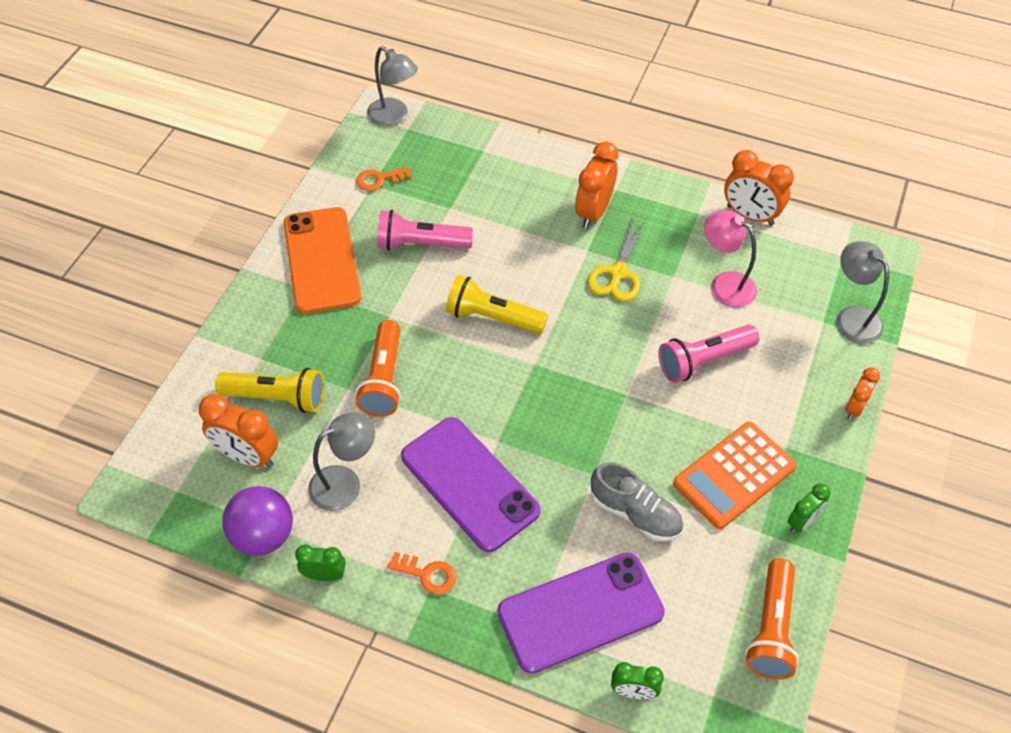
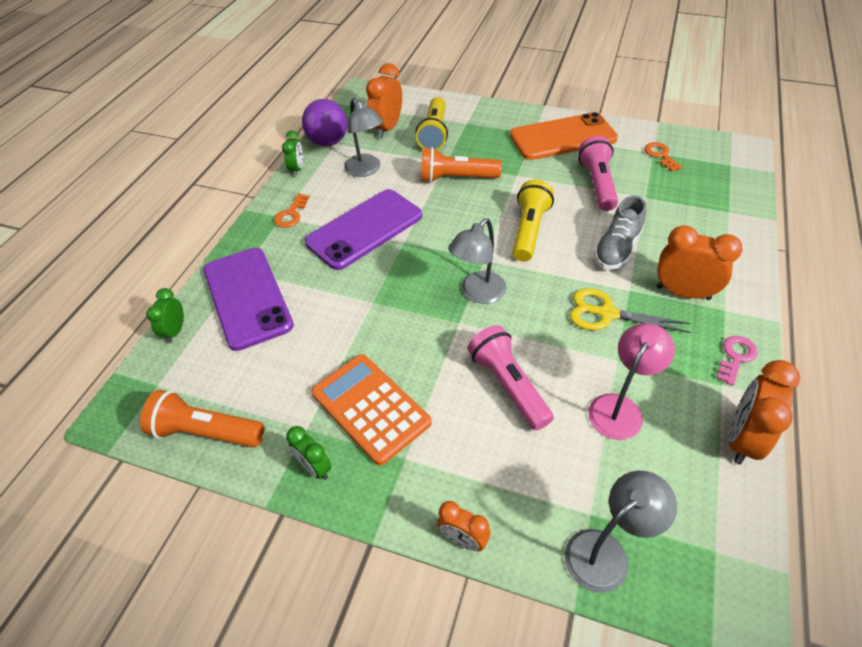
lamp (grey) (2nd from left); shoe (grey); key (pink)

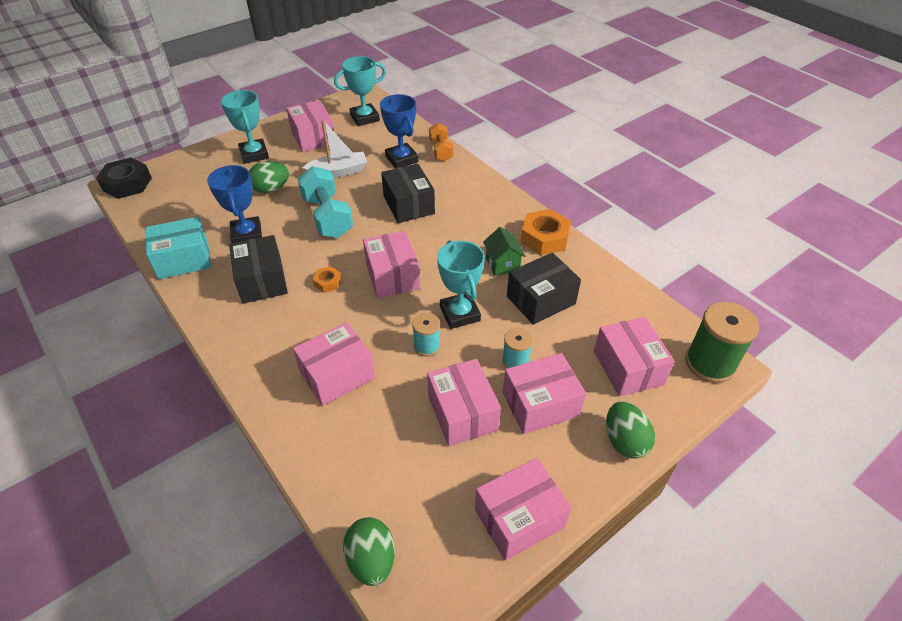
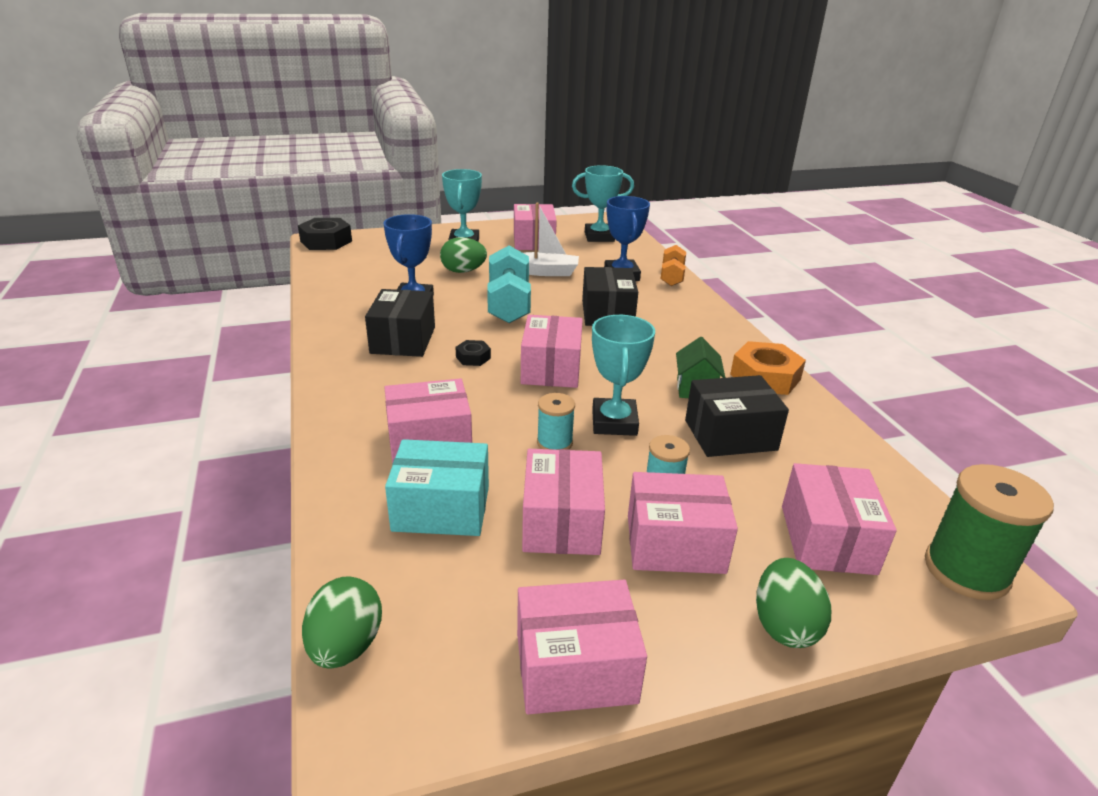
box (turquoise); nut (black) (2nd from left)

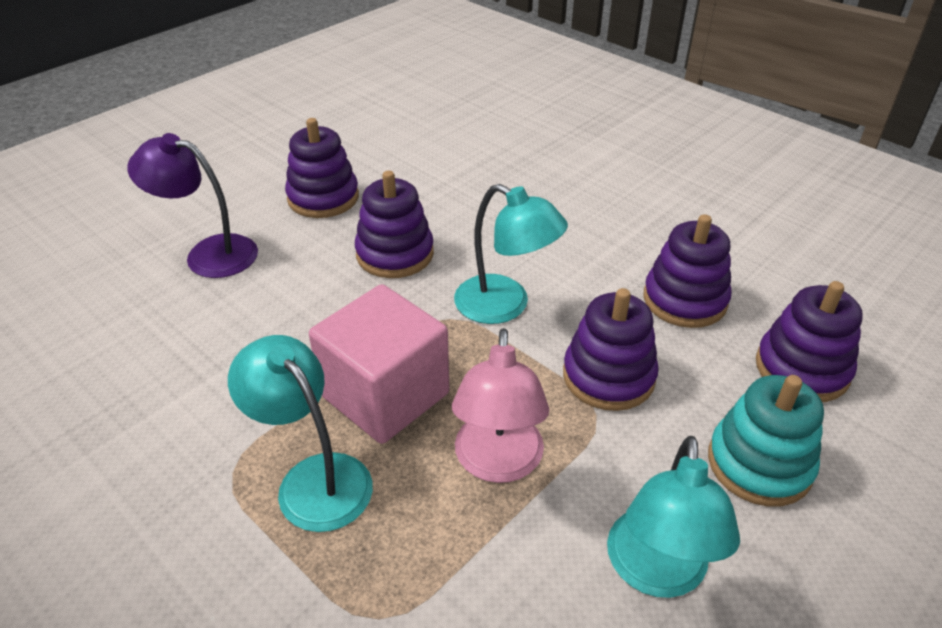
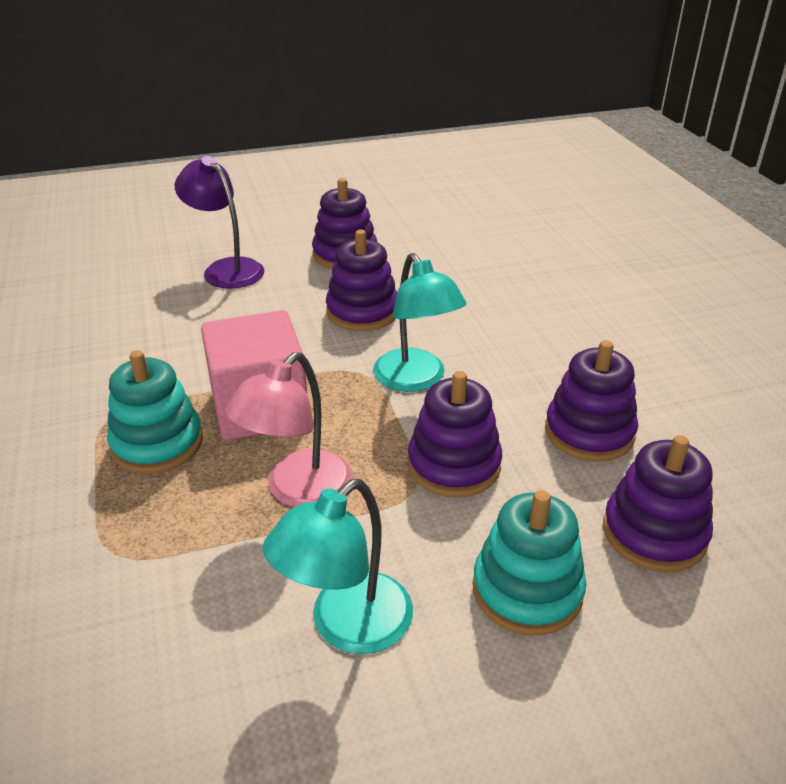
stacking toy (turquoise) (1st from left)

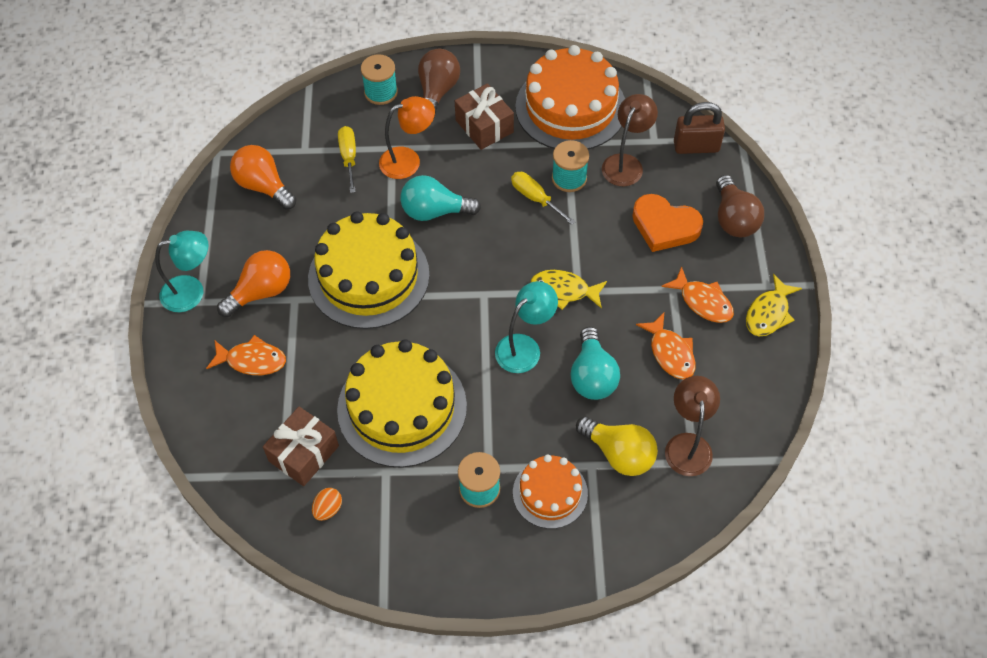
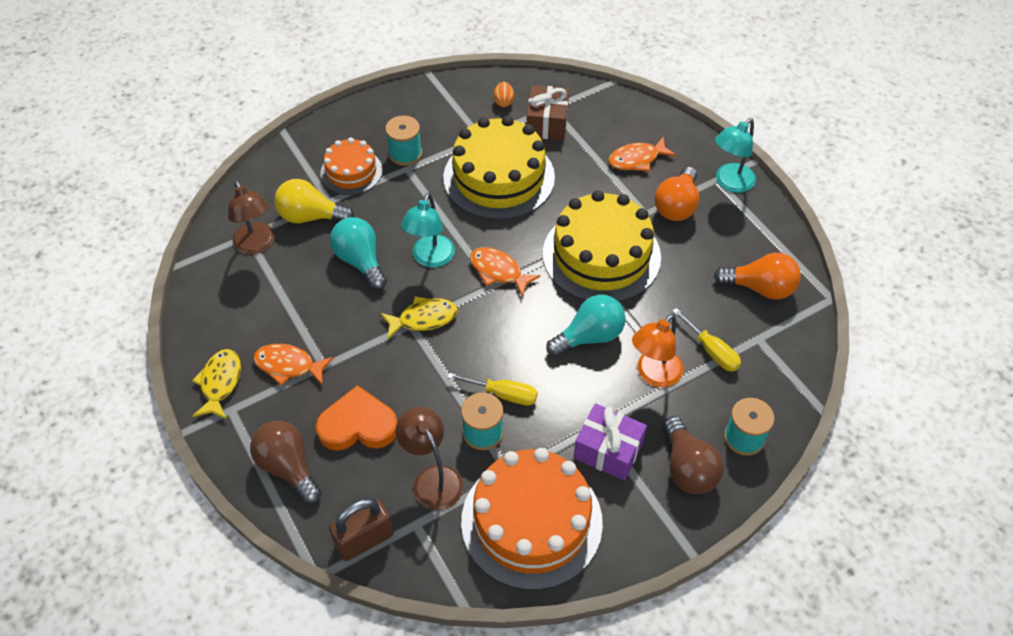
gift (purple); lamp (brown) (2nd from left); fish (orange) (2nd from left)

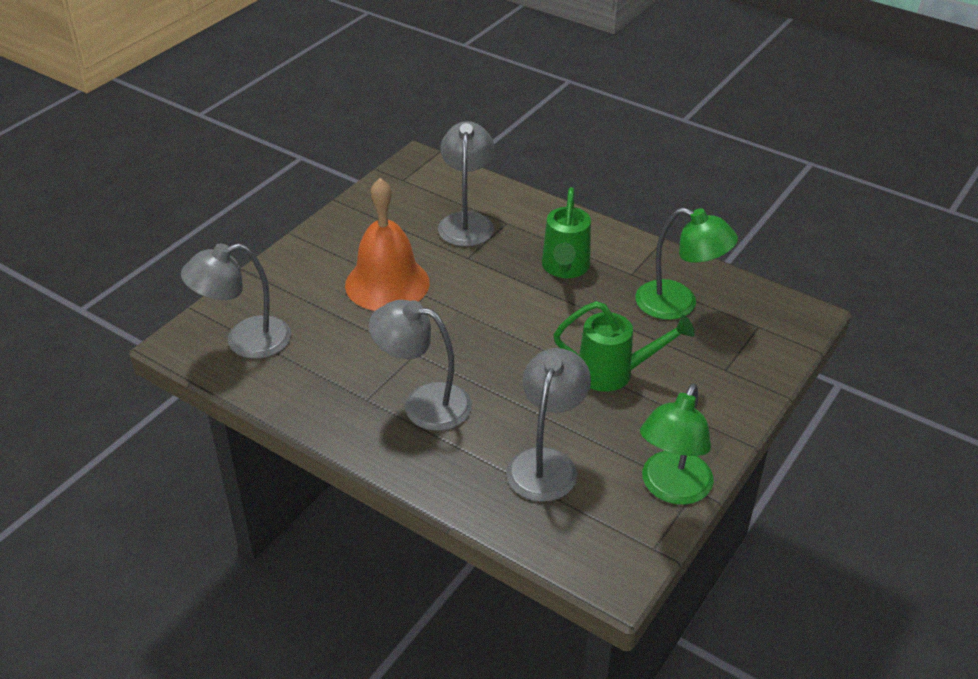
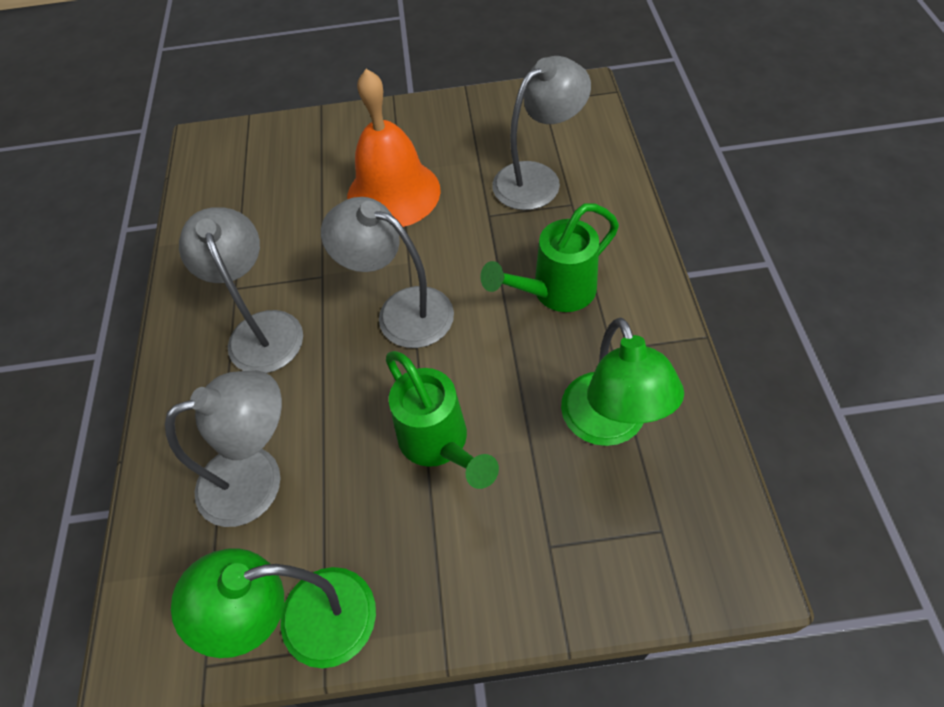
lamp (grey) (3rd from left)

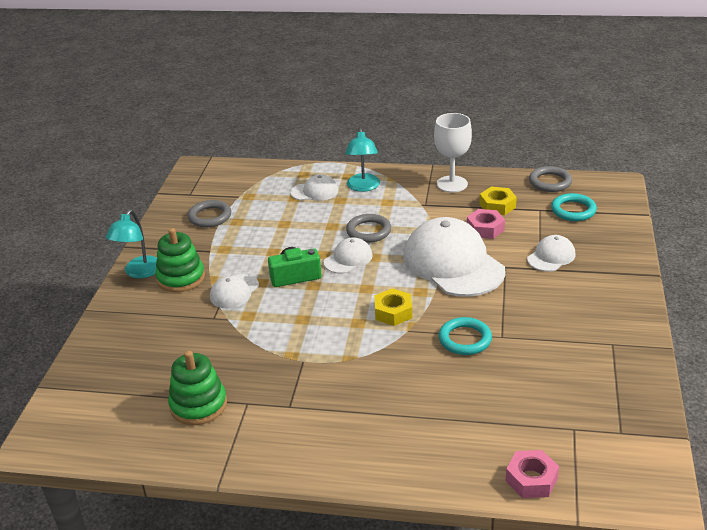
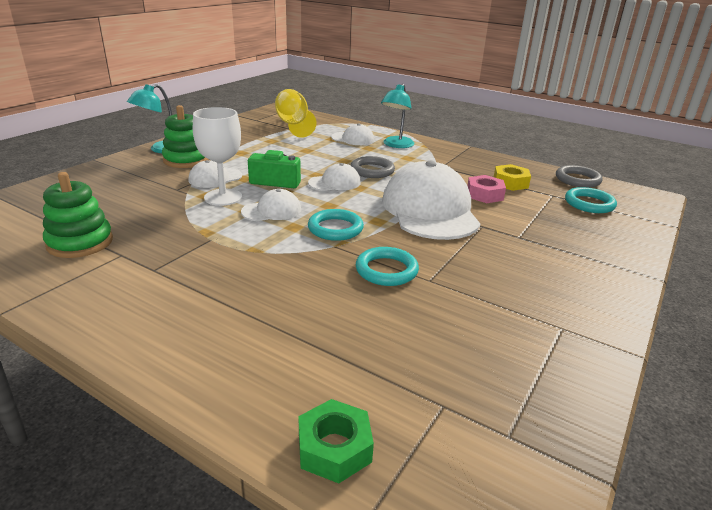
ring (grey) (1st from left in the first image); ring (turquoise) (1st from left); goblet (white); nut (green); cap (white) (2nd from left); goblet (yellow)

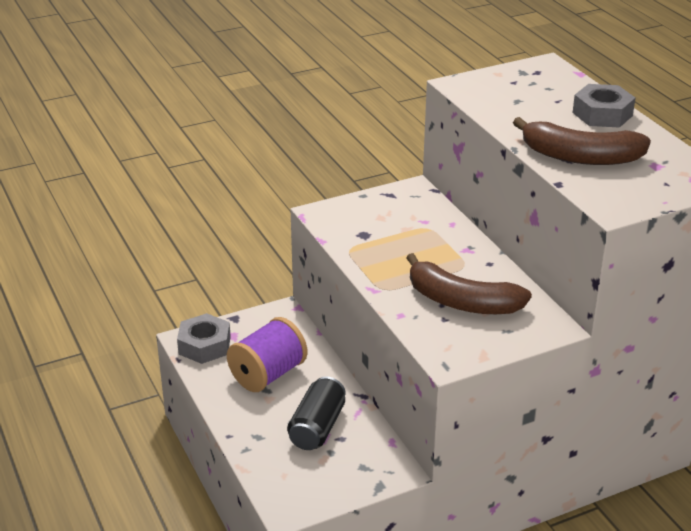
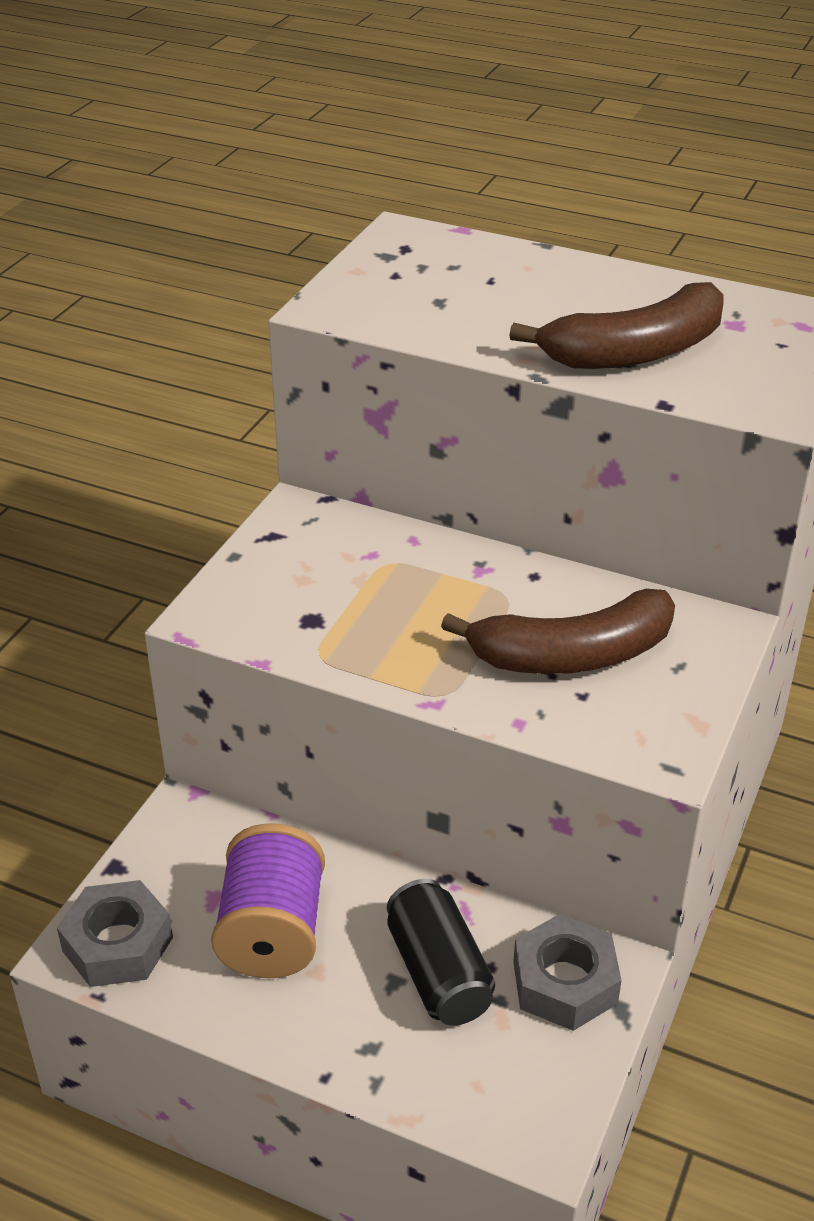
nut (grey) (2nd from left)

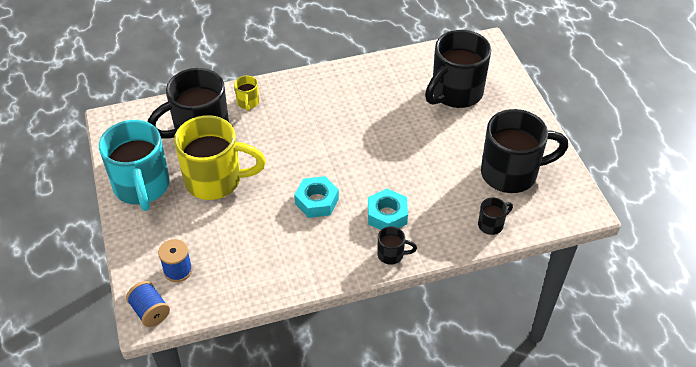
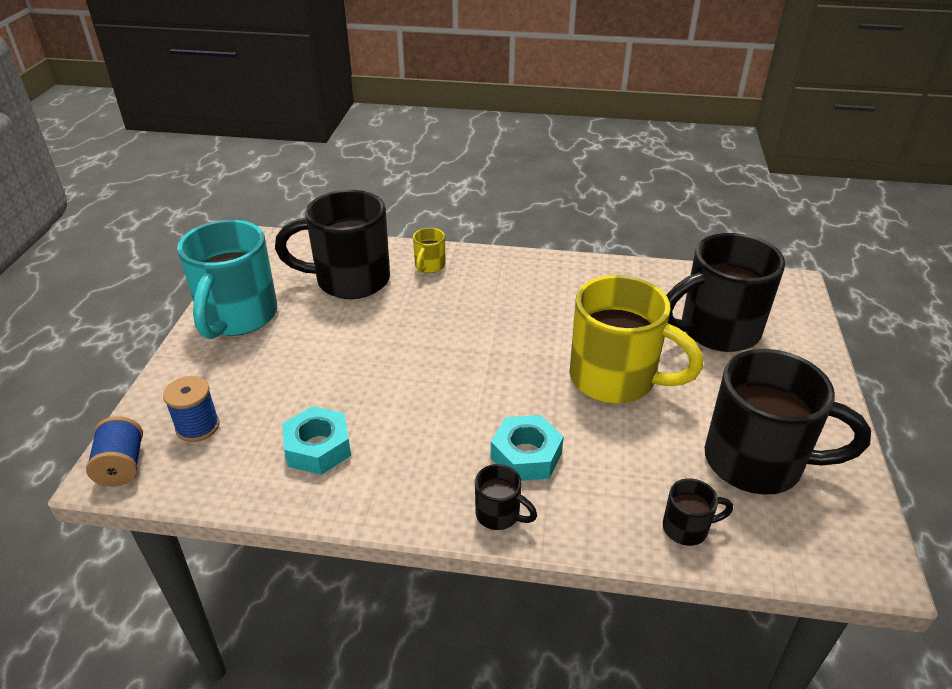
mug (yellow) (2nd from left); nut (turquoise) (1st from left)

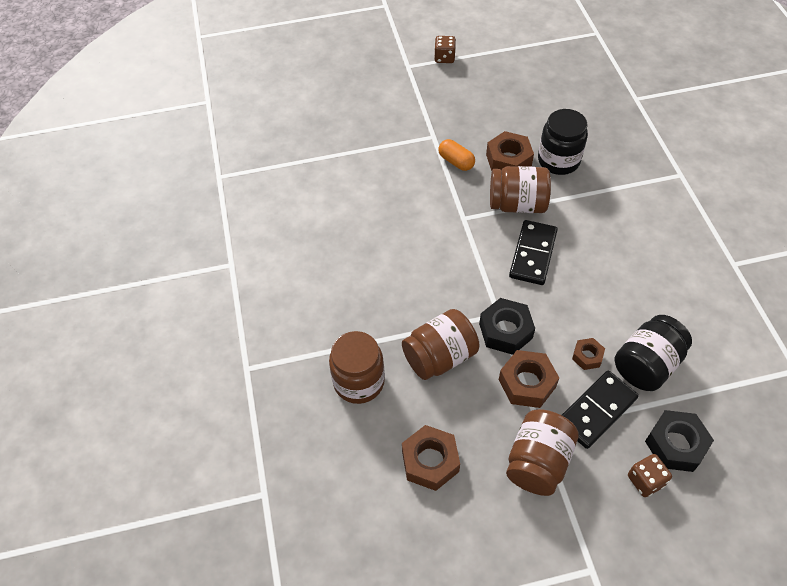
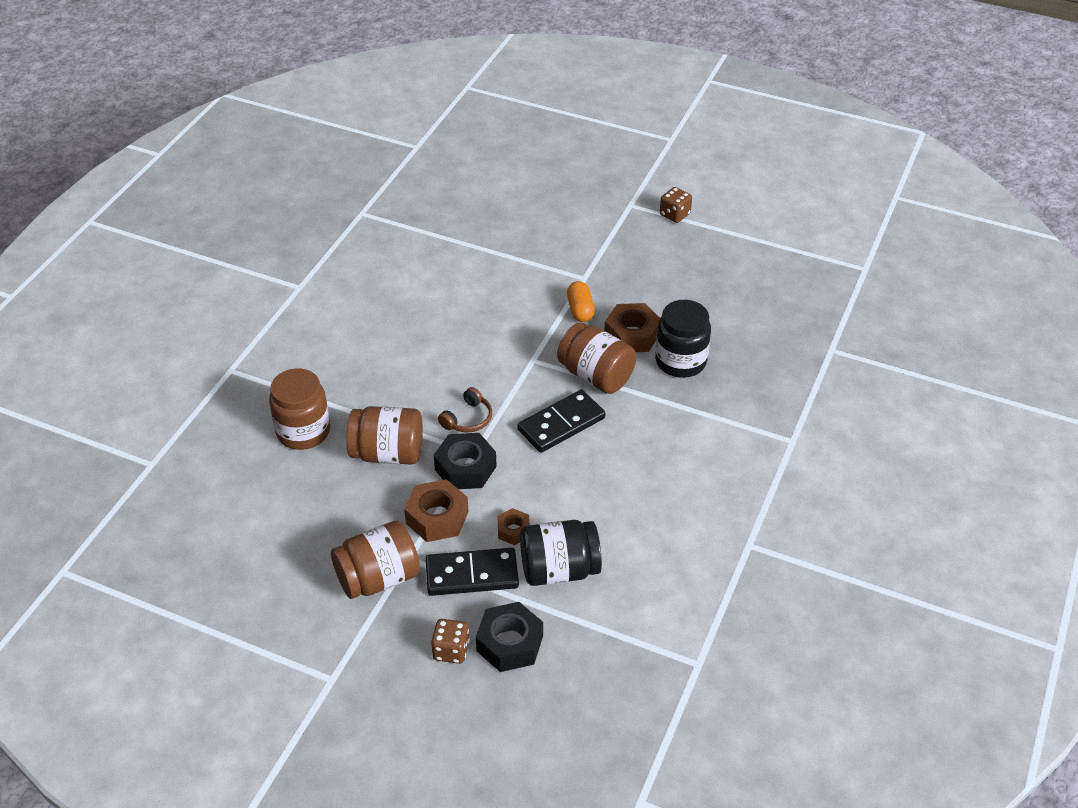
nut (brown) (1st from left in the first image); headphones (brown)

